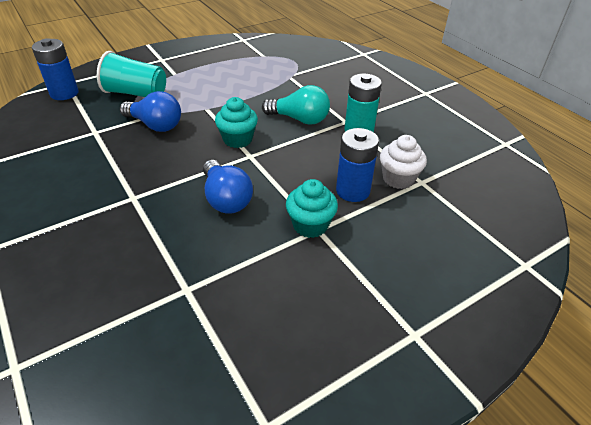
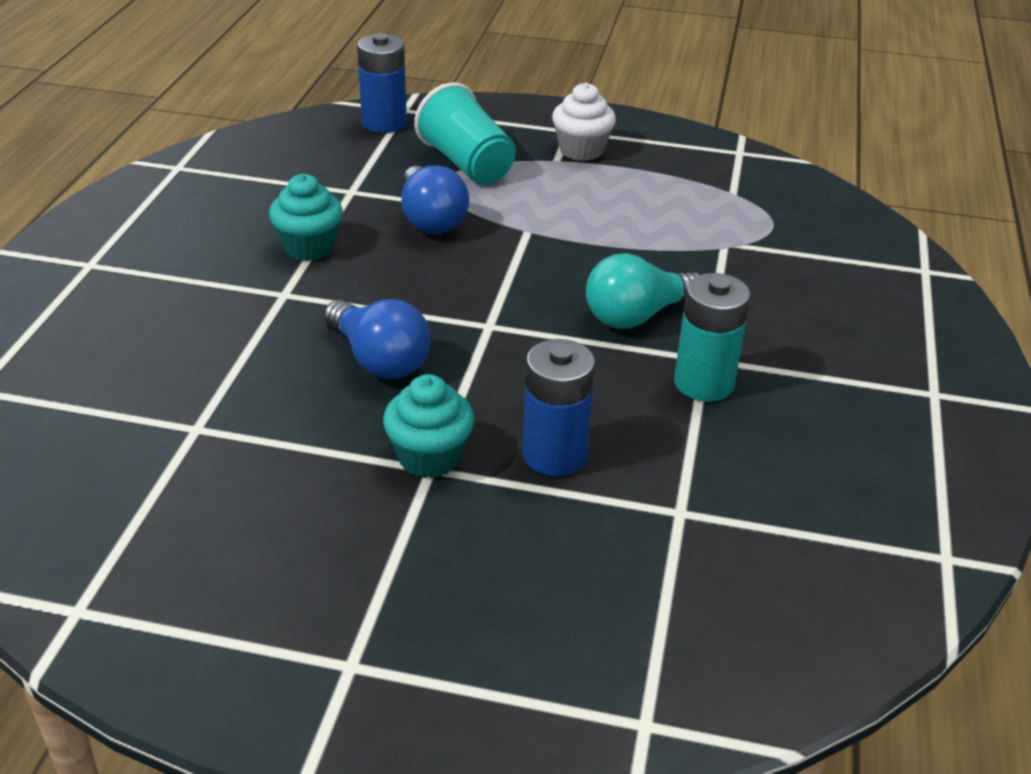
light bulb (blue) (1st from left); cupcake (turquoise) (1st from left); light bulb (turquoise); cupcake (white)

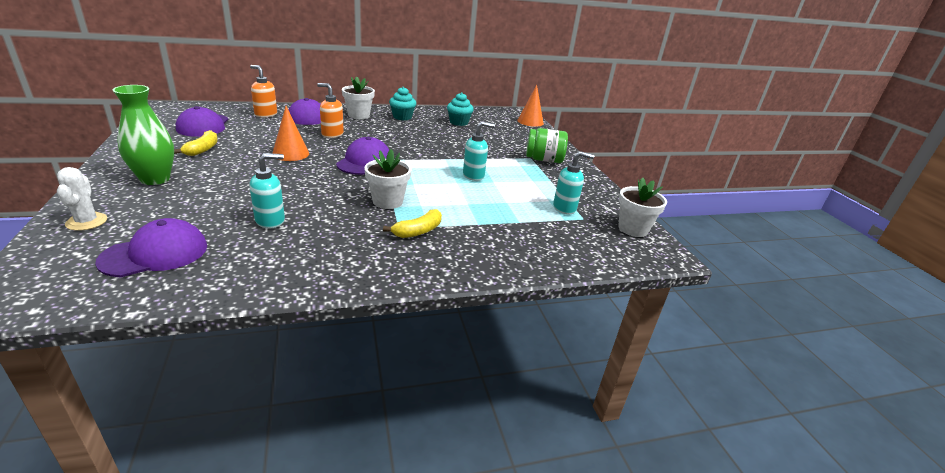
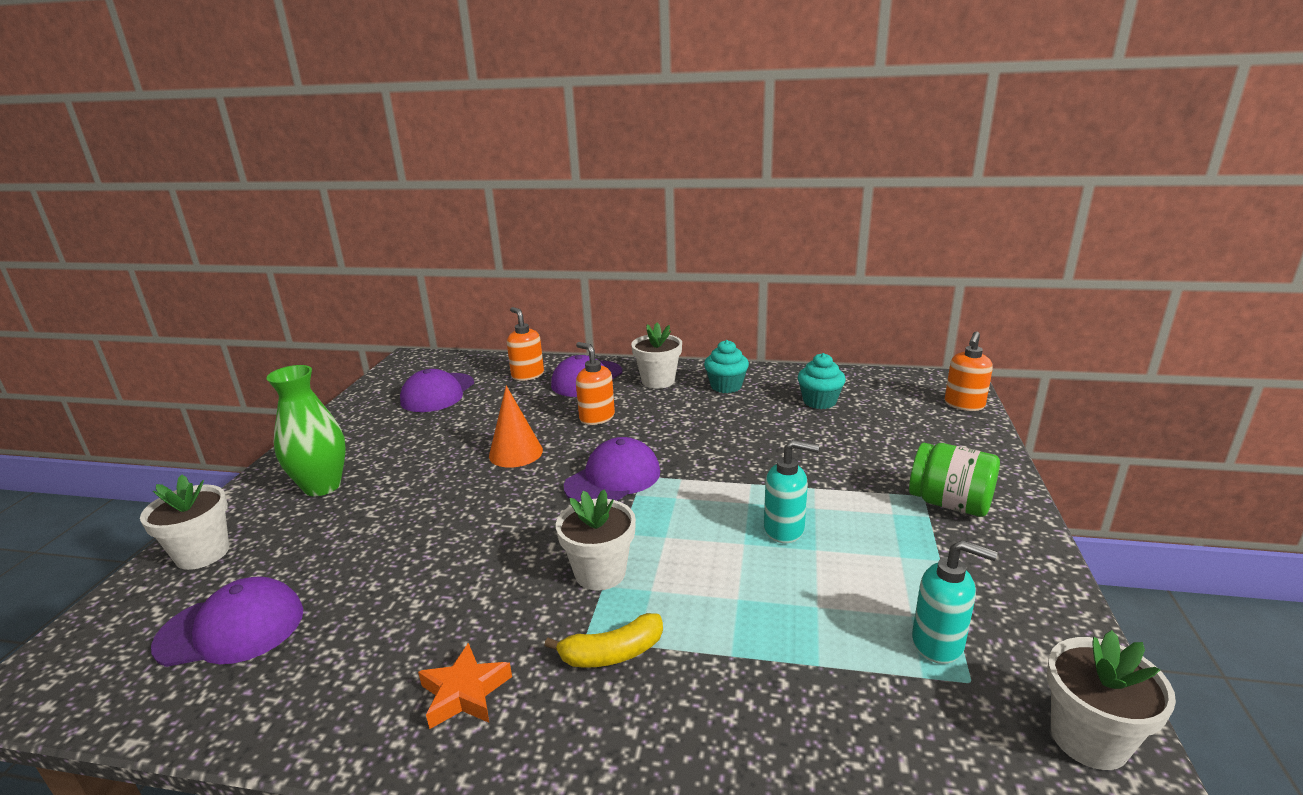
flower pot (white) (1st from left); banana (yellow) (1st from left in the first image); soap dispenser (turquoise) (1st from left in the first image); soap dispenser (orange) (3rd from left); star (orange)

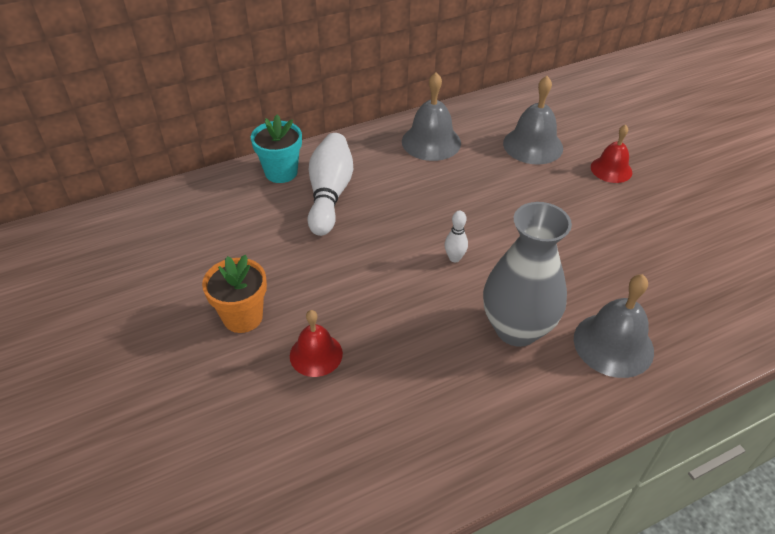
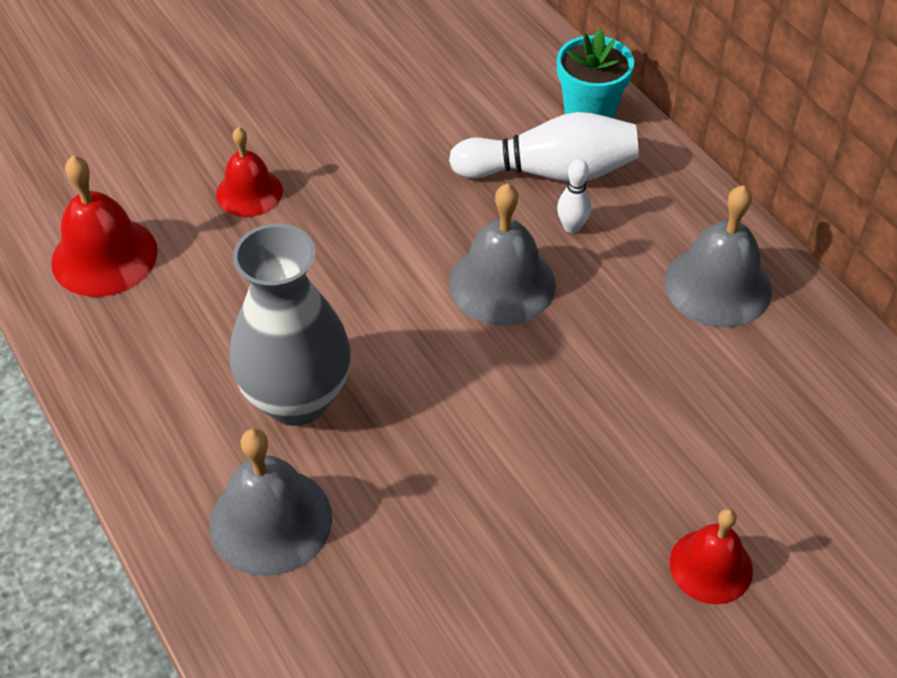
flower pot (orange); bowling pin (white) (2nd from left); bell (grey) (2nd from left); bell (red) (1st from left)

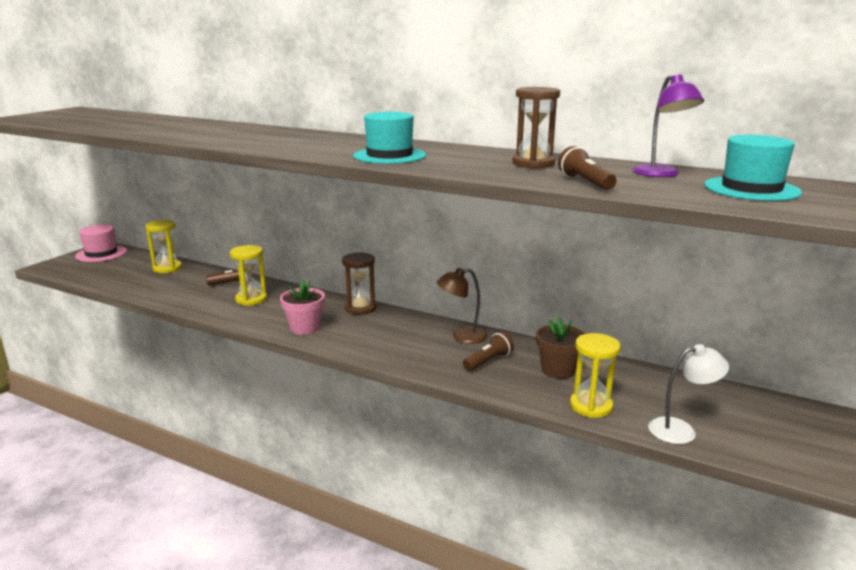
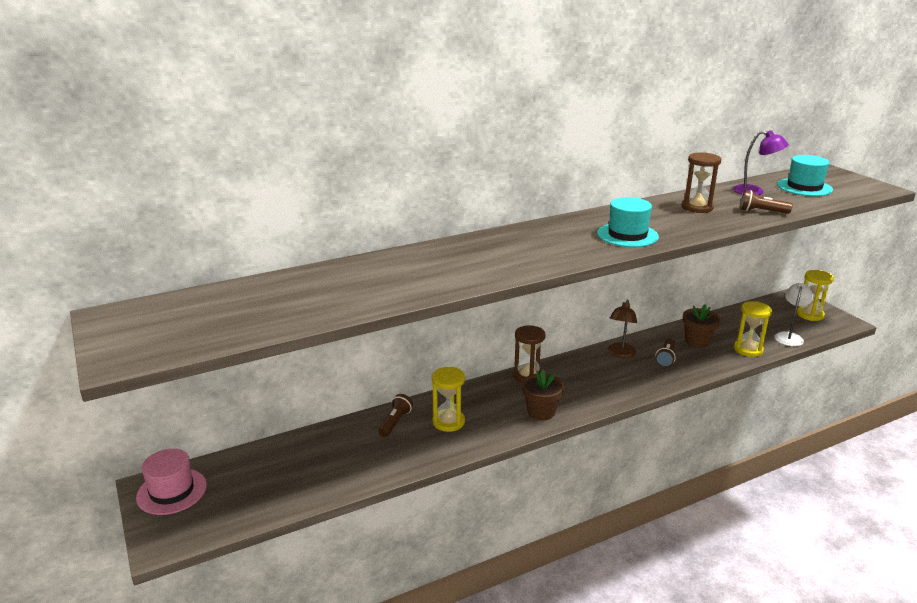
hourglass (yellow) (3rd from left); flower pot (brown) (1st from left); flashlight (brown) (2nd from left)

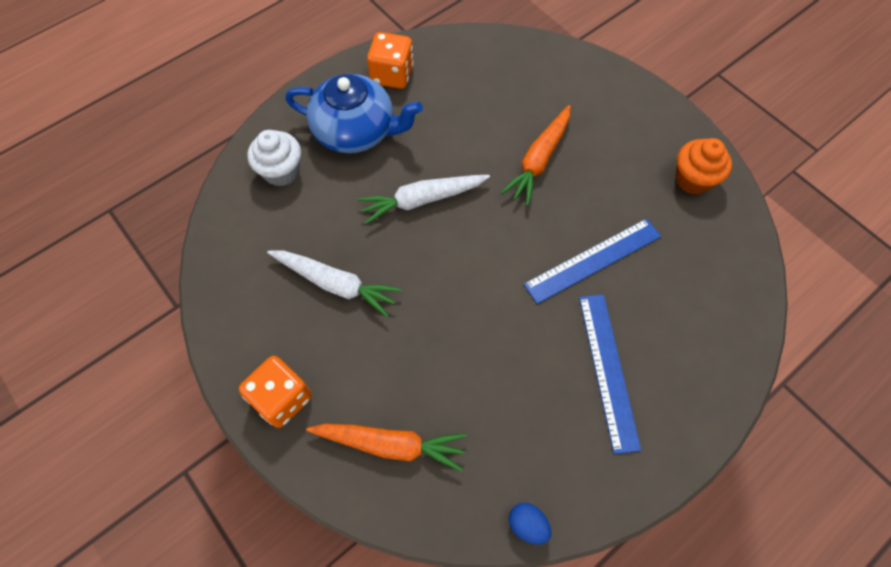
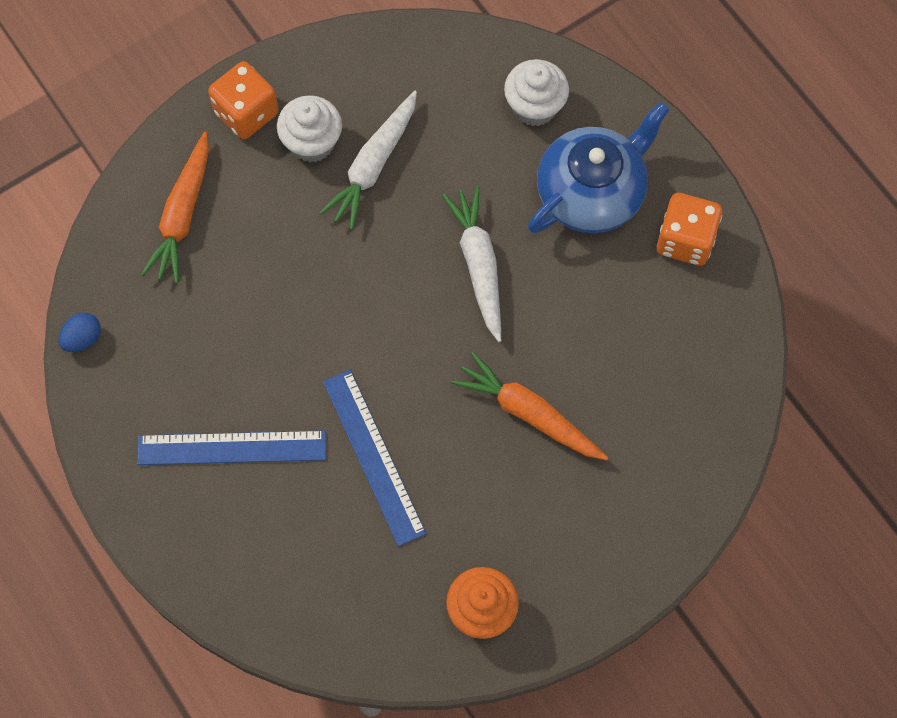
teapot (blue); cupcake (white) (1st from left)

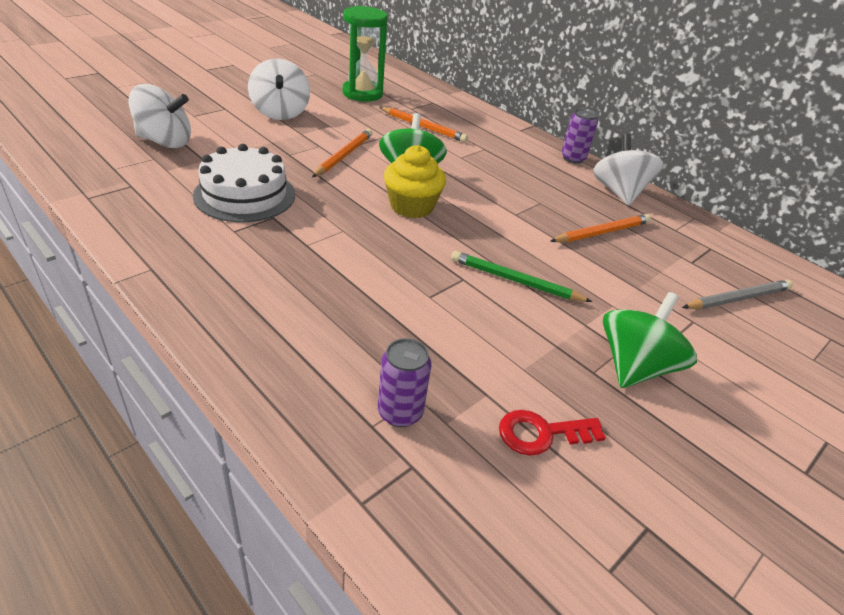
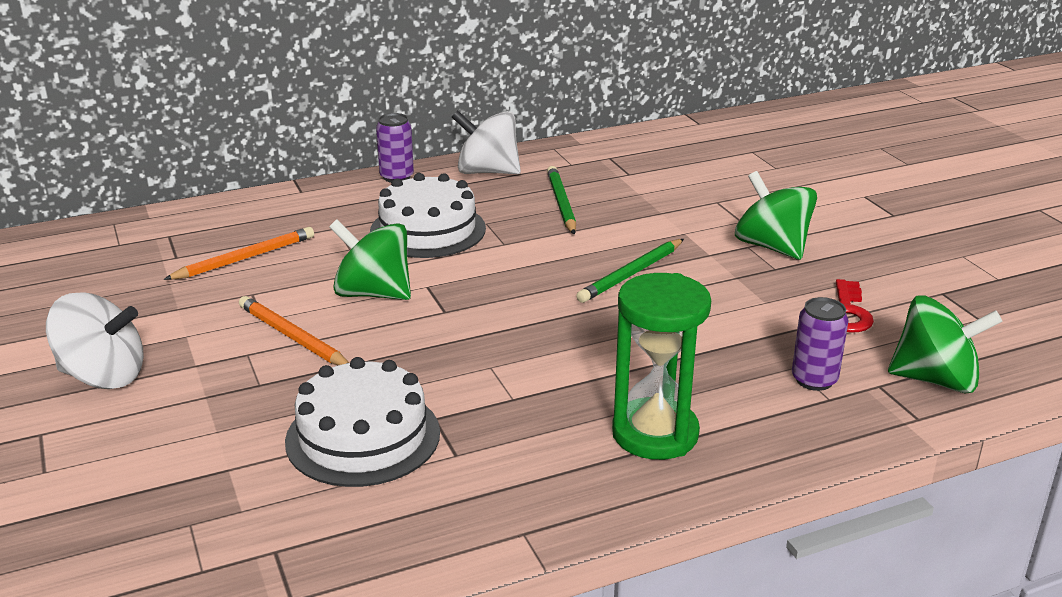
spinning top (white) (1st from left in the first image); hourglass (green); cupcake (yellow); pencil (green) (1st from left); pencil (grey); cake (white) (2nd from left); spinning top (green) (3rd from left)

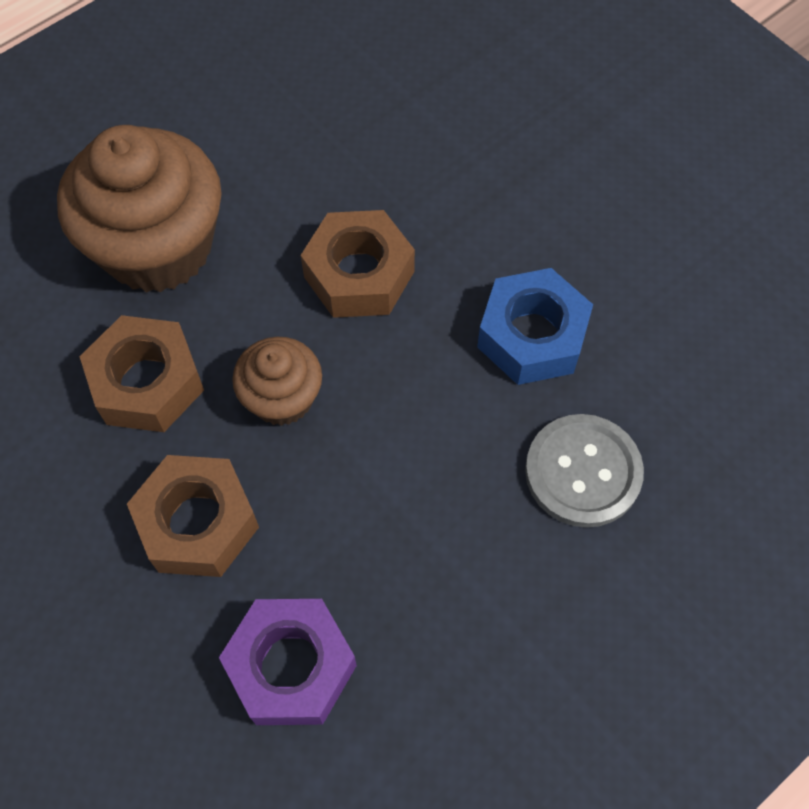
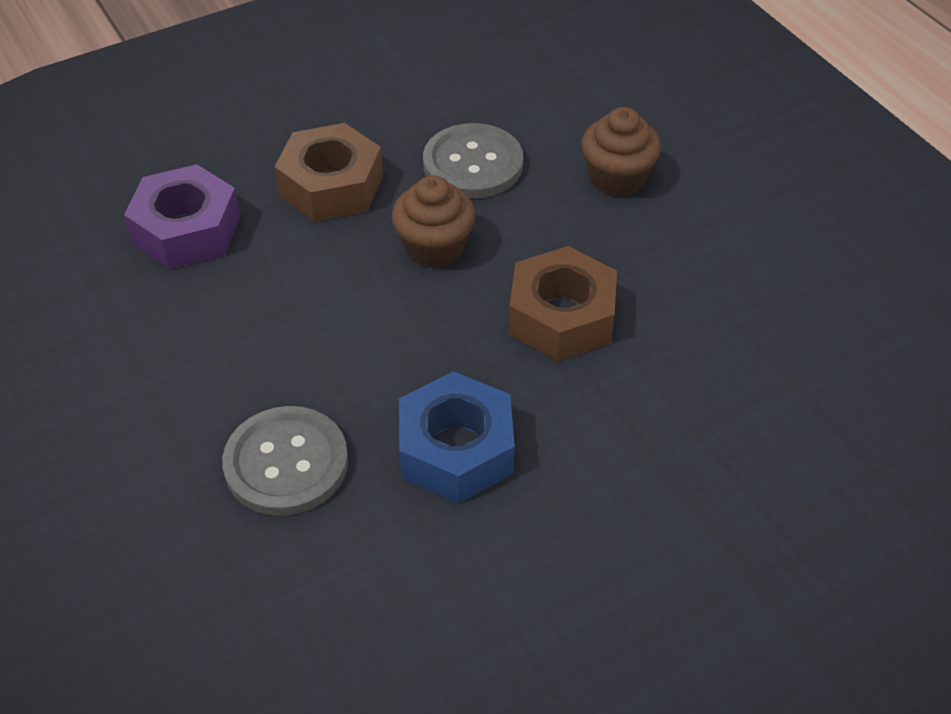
cupcake (brown) (2nd from left); button (grey) (2nd from left)

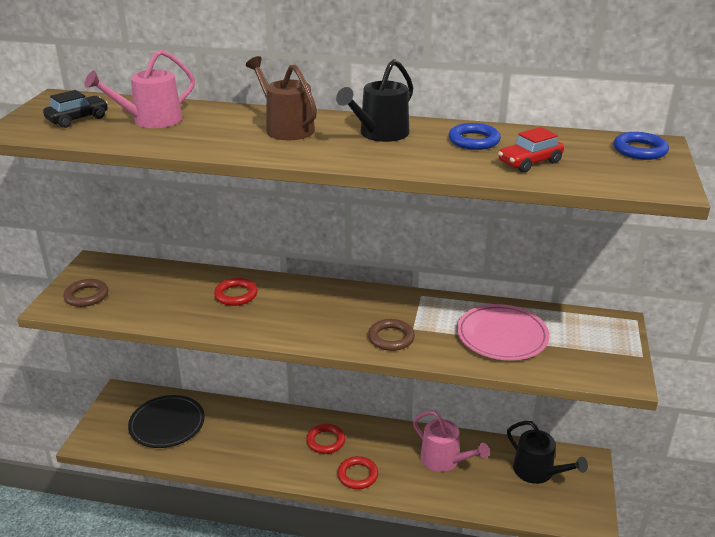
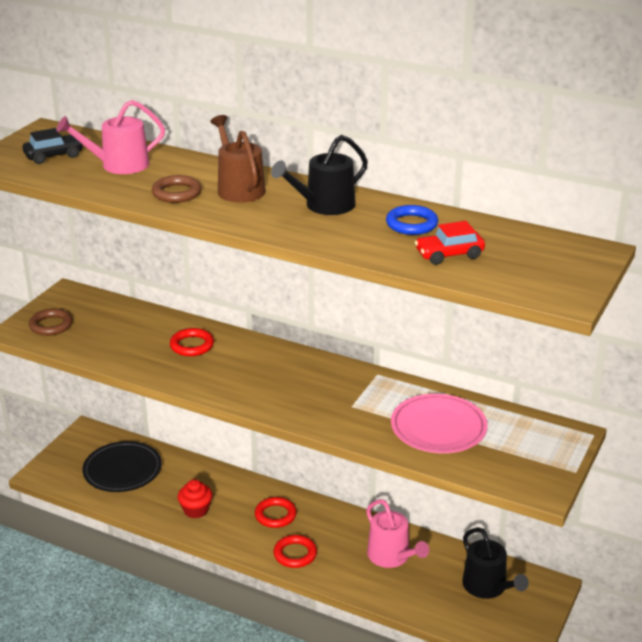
ring (brown) (2nd from left); ring (blue) (2nd from left in the first image); cupcake (red)

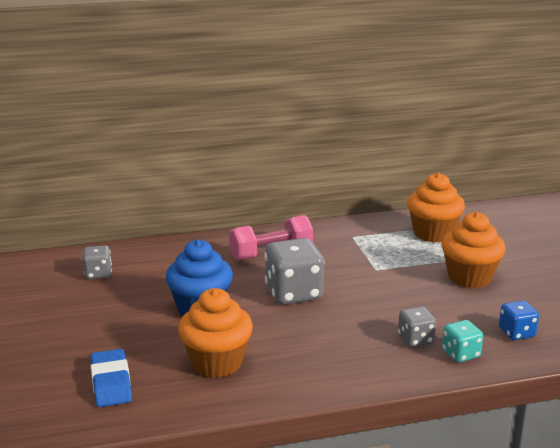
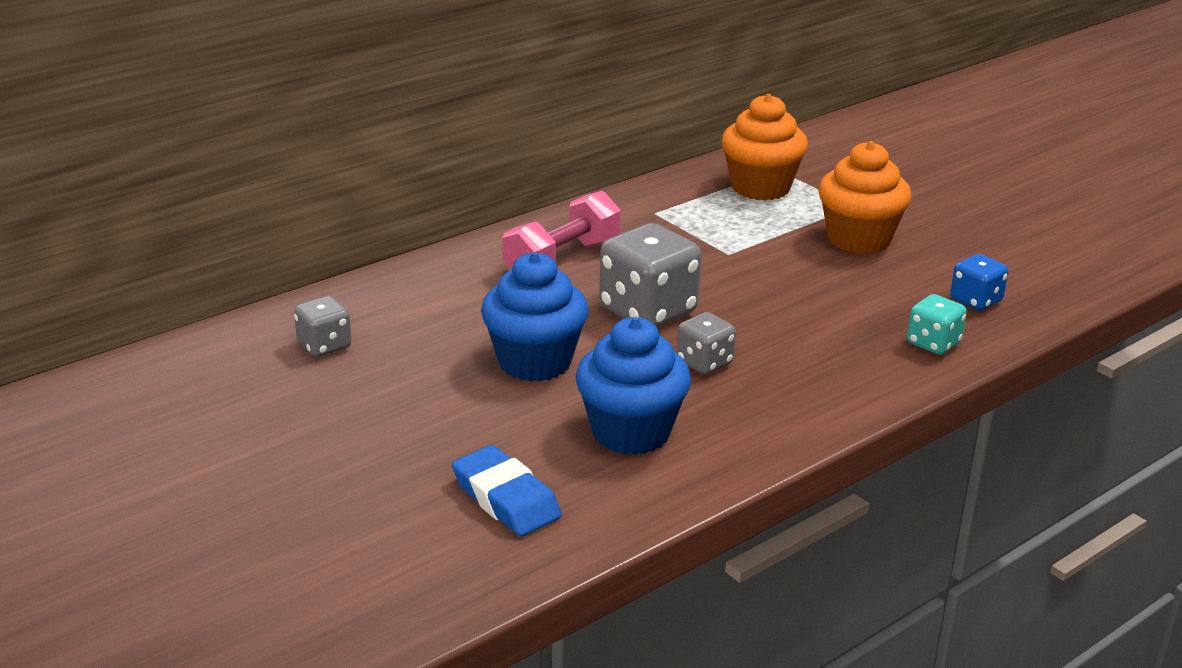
cupcake (blue) (2nd from left); dice (grey) (3rd from left)

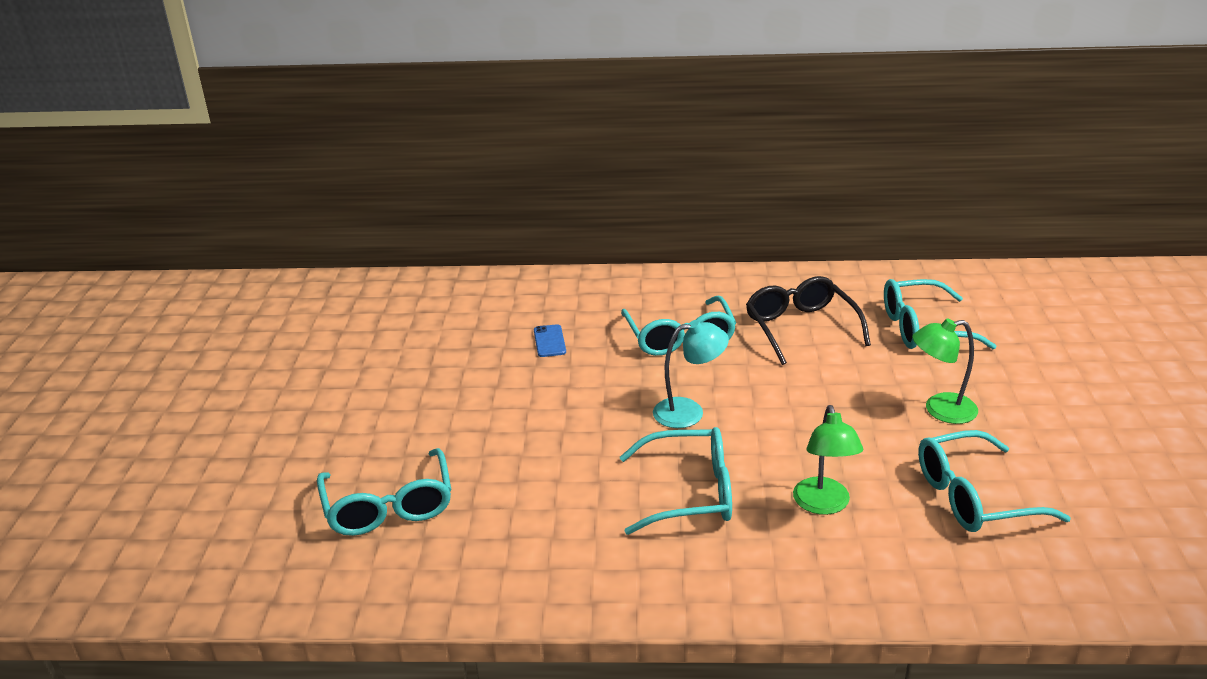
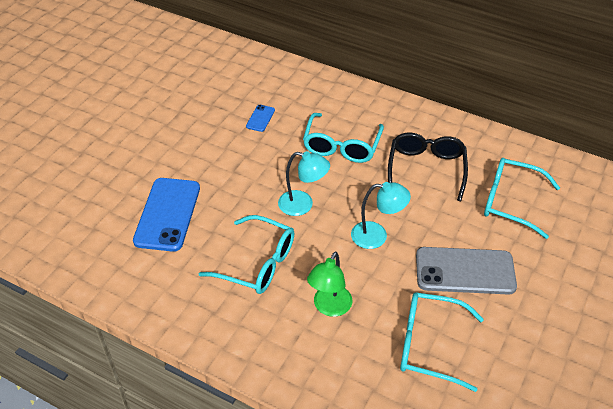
glasses (turquoise) (1st from left in the first image); phone (grey); phone (blue) (1st from left); lamp (turquoise) (2nd from left)

